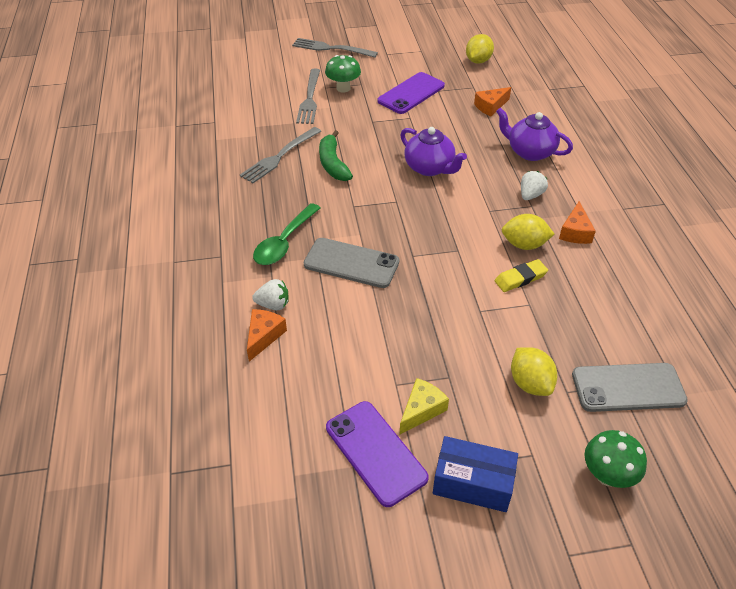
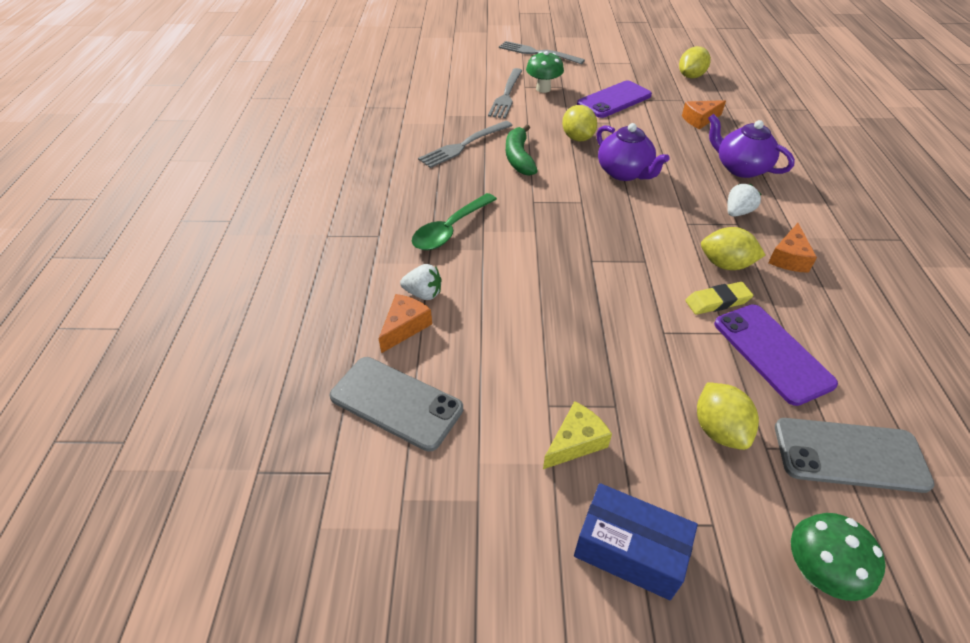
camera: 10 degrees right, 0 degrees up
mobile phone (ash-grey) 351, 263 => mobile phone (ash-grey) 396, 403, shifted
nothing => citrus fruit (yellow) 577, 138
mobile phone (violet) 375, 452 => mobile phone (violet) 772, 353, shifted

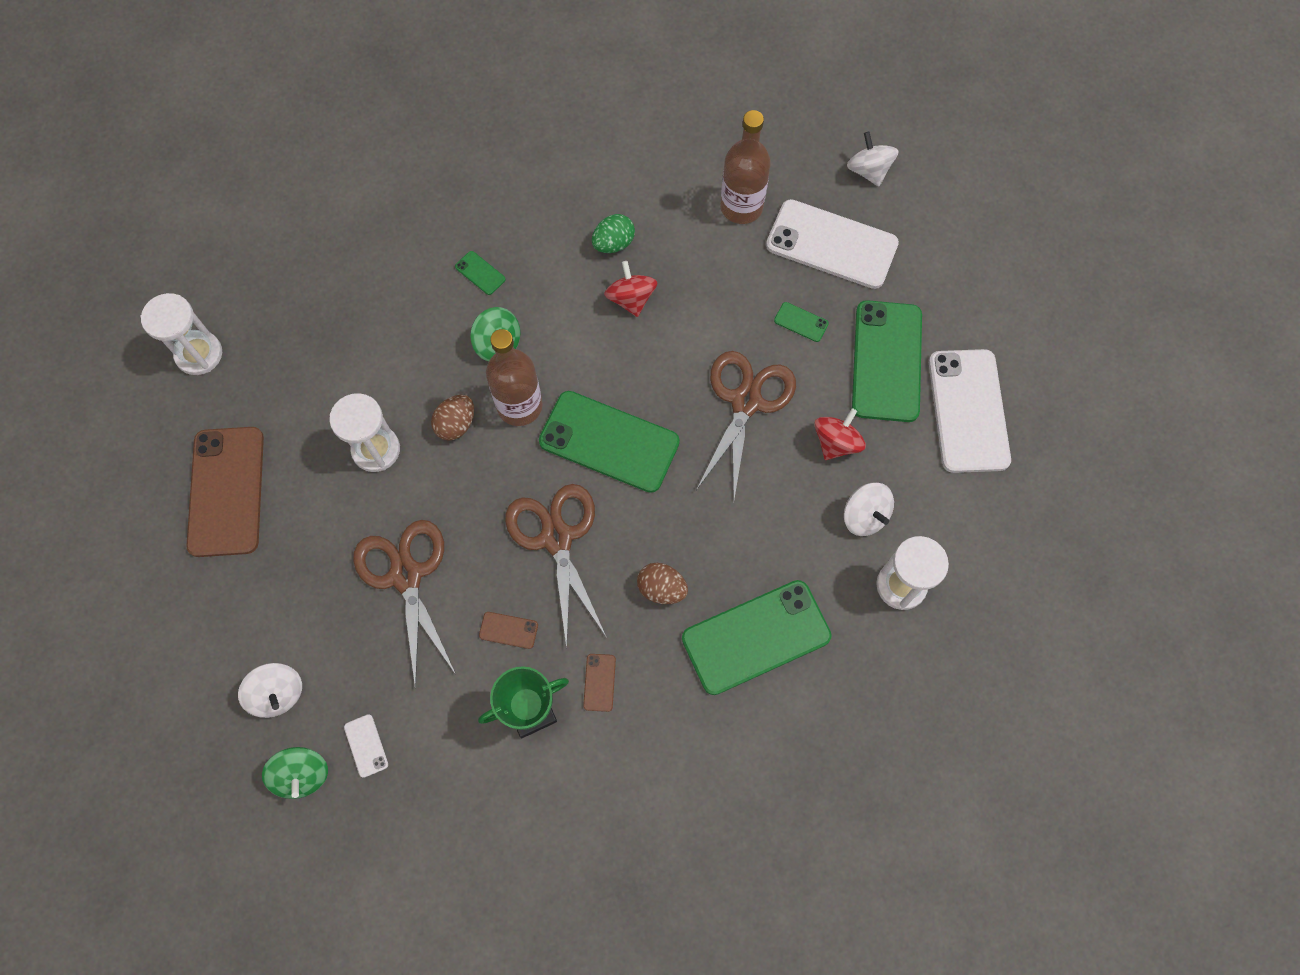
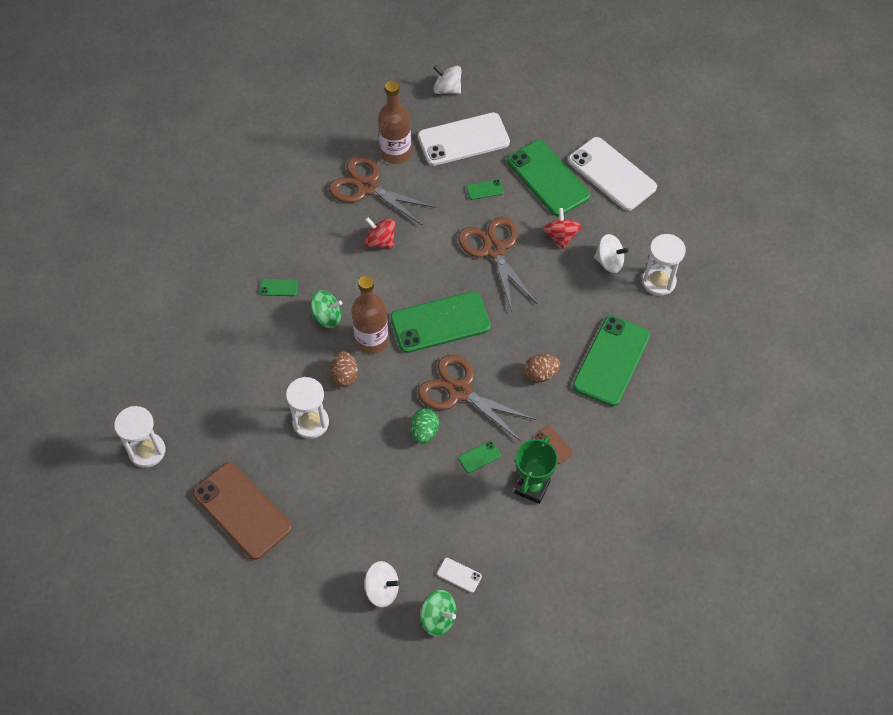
camera: 40 degrees left, 10 degrees down
scissors (dark brown) 406, 575 => scissors (dark brown) 367, 187, shifted
egg (emerald) 613, 243 => egg (emerald) 424, 432, shifted
mobile phone (dark brown) 508, 630 => mobile phone (emerald) 479, 457

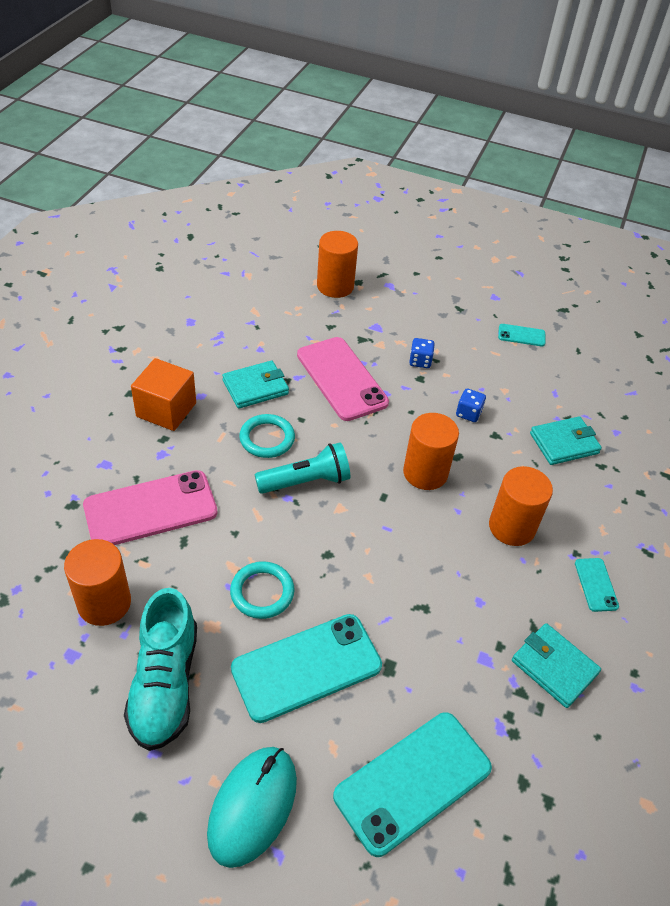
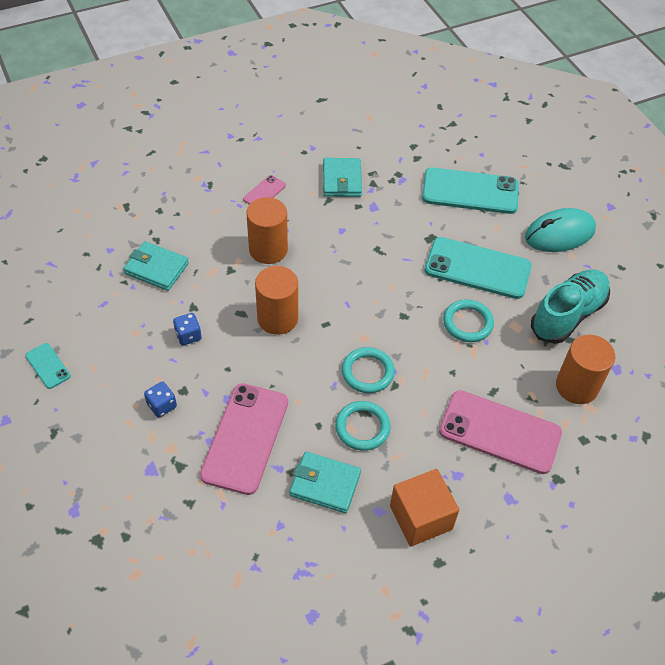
camera: 135 degrees left, 5 degrees up
mobile phone (turquoise) 596, 584 => mobile phone (rose-pink) 264, 192
flashlight (turquoise) 306, 481 => torus (turquoise) 367, 372
cylinder (bright orange) 335, 286 => nothing

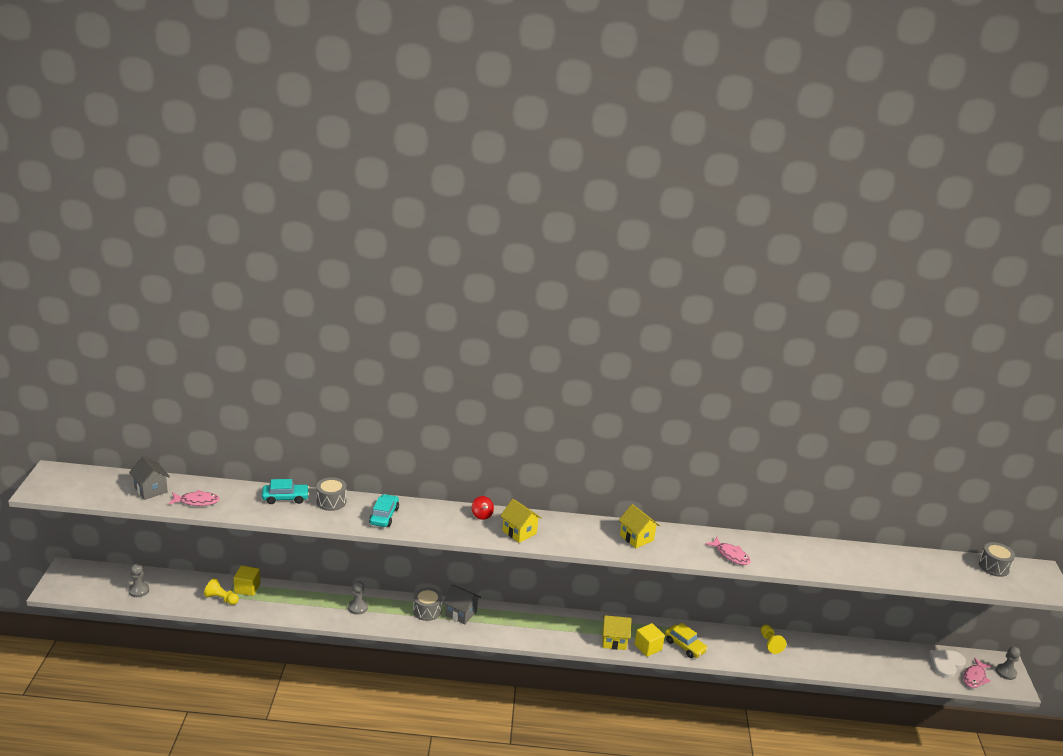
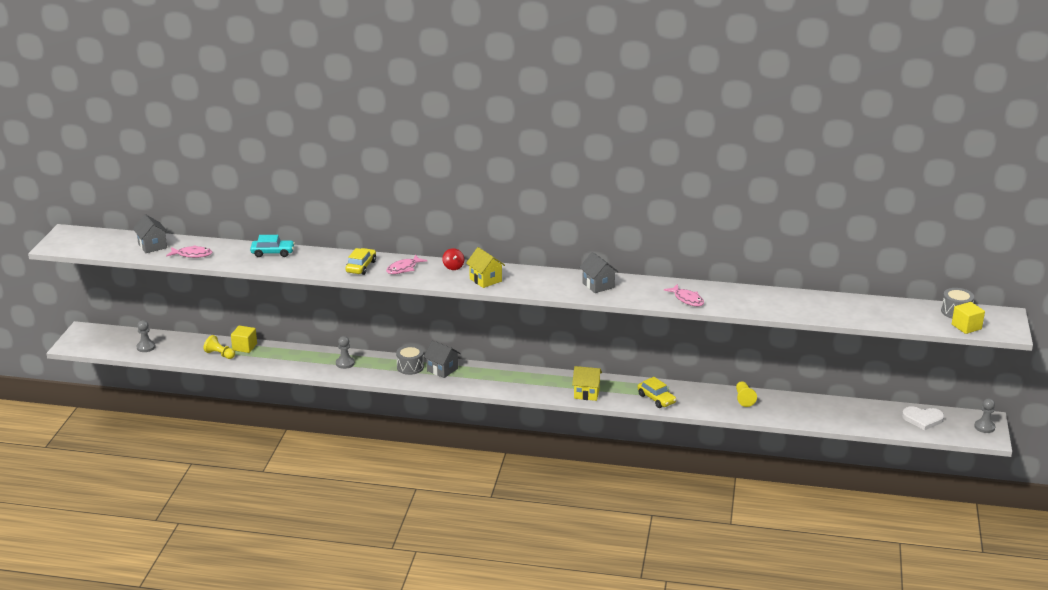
camera: 10 degrees right, 0 degrees up
toy car (turquoise) 384, 516 => toy car (yellow) 361, 267
fish (rose-pink) 975, 677 => fish (rose-pink) 403, 268, shifted
toy house (yellow) 636, 538 => toy house (ash-grey) 598, 285
love heart (snow-white) 946, 664 => love heart (snow-white) 923, 419, 135 degrees counterclockwise
cube (yellow) 648, 647 => cube (yellow) 966, 327, shifted
snare drum (ash-grey) 331, 501 => nothing

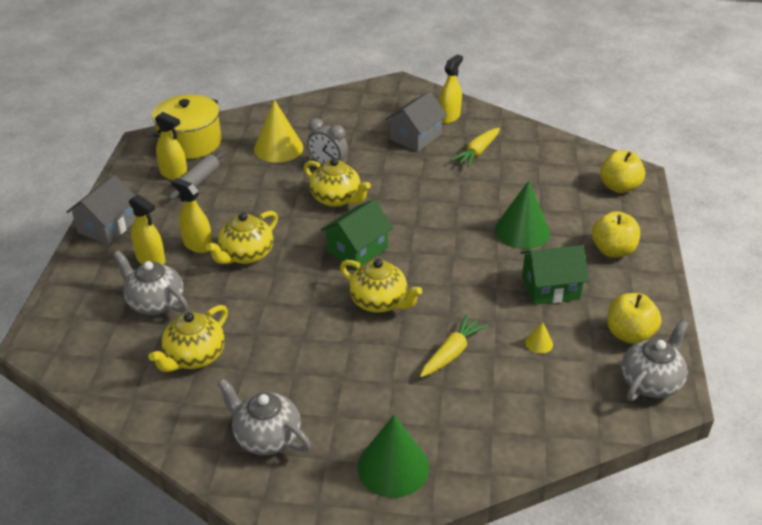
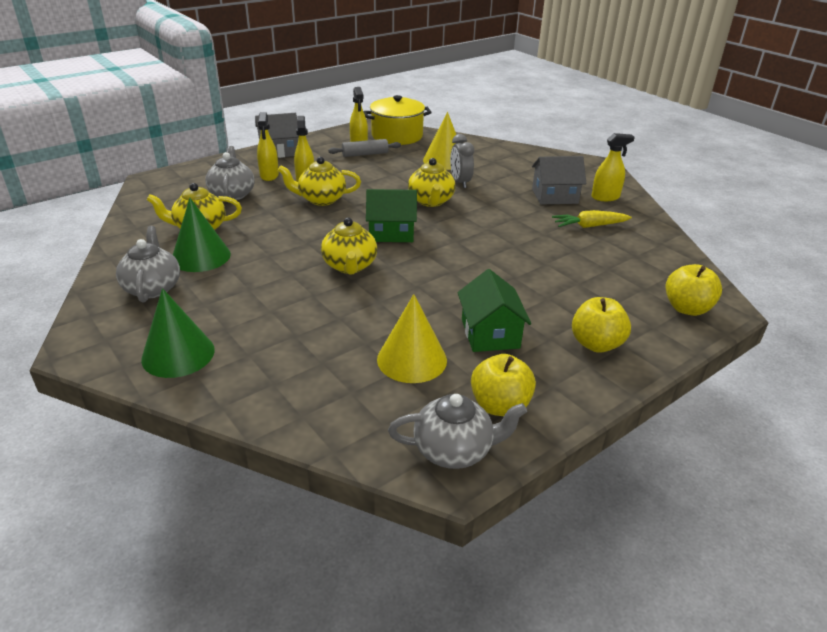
camera: 45 degrees right, 5 degrees down
cone (emerald) 522, 231 => cone (emerald) 201, 256, shifted
cone (yellow) 539, 343 => cone (yellow) 412, 359, x2.29
toy house (emerald) 550, 288 => toy house (emerald) 490, 333, 45 degrees clockwise
toy carrot (yellow) 451, 353 => nothing

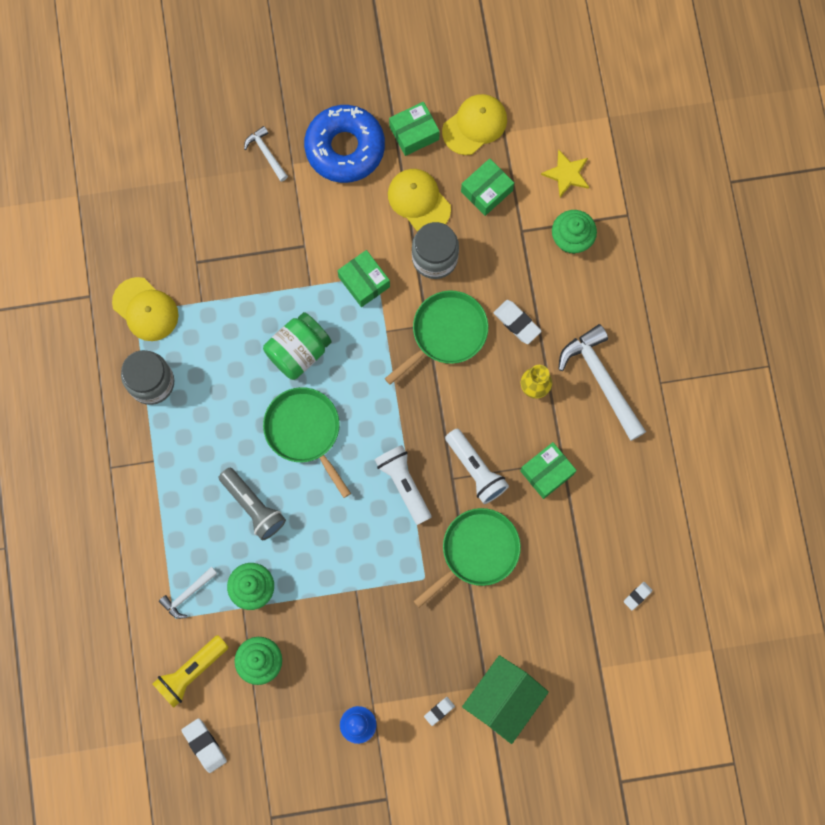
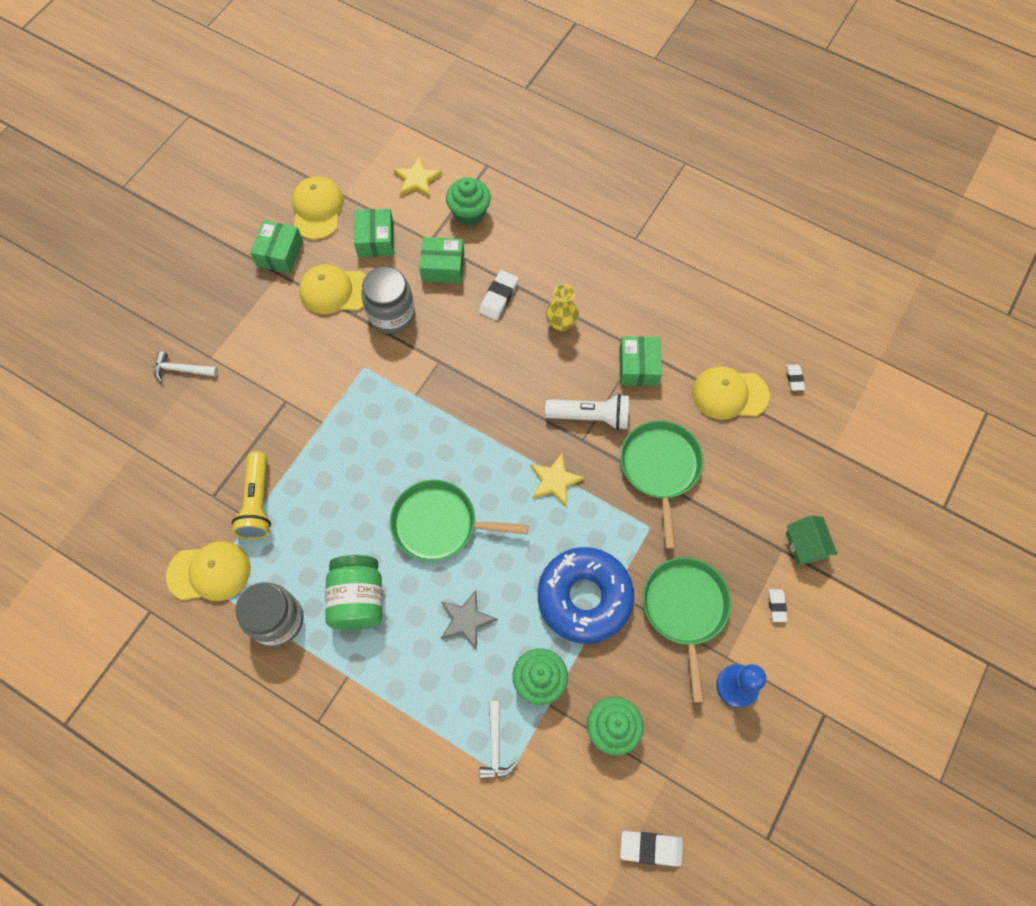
camera: 50 degrees left, 10 degrees down
flashlight (yellow) 191, 672 => flashlight (yellow) 258, 503, shifted
jam jar (emerald) 298, 351 => jam jar (emerald) 358, 599, shifted
package (emerald) 364, 282 => package (emerald) 443, 267, shifted
flashlight (ash-grey) 253, 506 => star shape (ash-grey) 466, 620
gum eraser (snow-white) 517, 323 => gum eraser (snow-white) 498, 297, 60 degrees counterclockwise
flashlight (snow-white) 404, 484 => star shape (yellow) 555, 481
donut (cobalt) 345, 148 => donut (cobalt) 584, 597, shifted
skillet (emerald) 446, 333 => skillet (emerald) 685, 609, shifted
nothing => cap (yellow) 729, 394
toy house (emerald) 503, 699 => toy house (emerald) 805, 545, x0.59
hammer (snow-white) 601, 380 => nothing

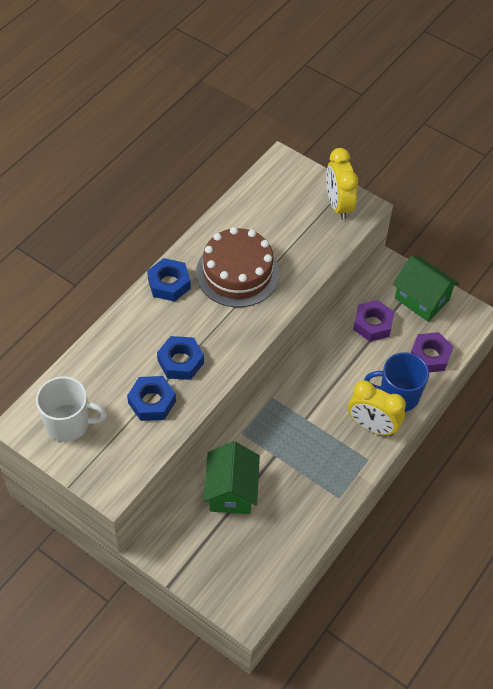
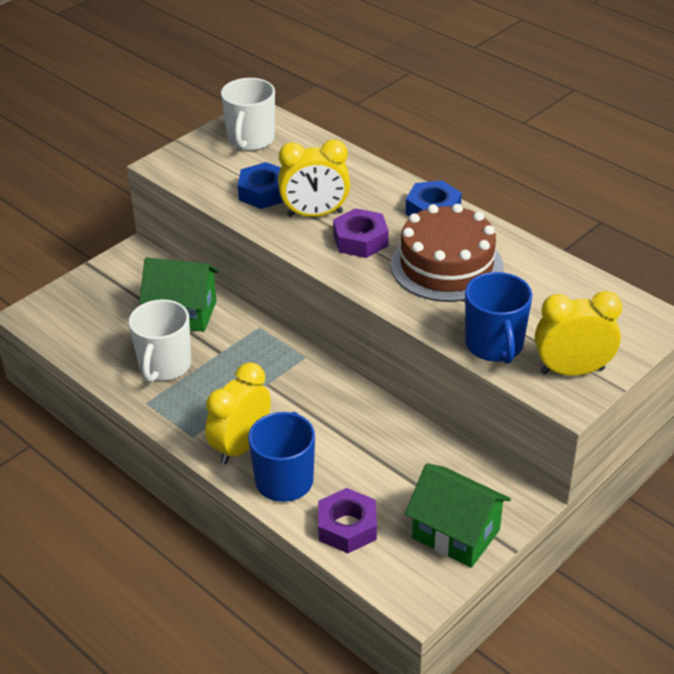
camera: 100 degrees right, 15 degrees down
nothing => mug (snow-white) 164, 366
hex nut (cobalt) 180, 361 => alarm clock (yellow) 315, 214
hex nut (violet) 372, 324 => hex nut (violet) 360, 240, shifted
toy house (emerald) 421, 299 => toy house (emerald) 456, 534, 75 degrees clockwise
nothing => mug (cobalt) 494, 345

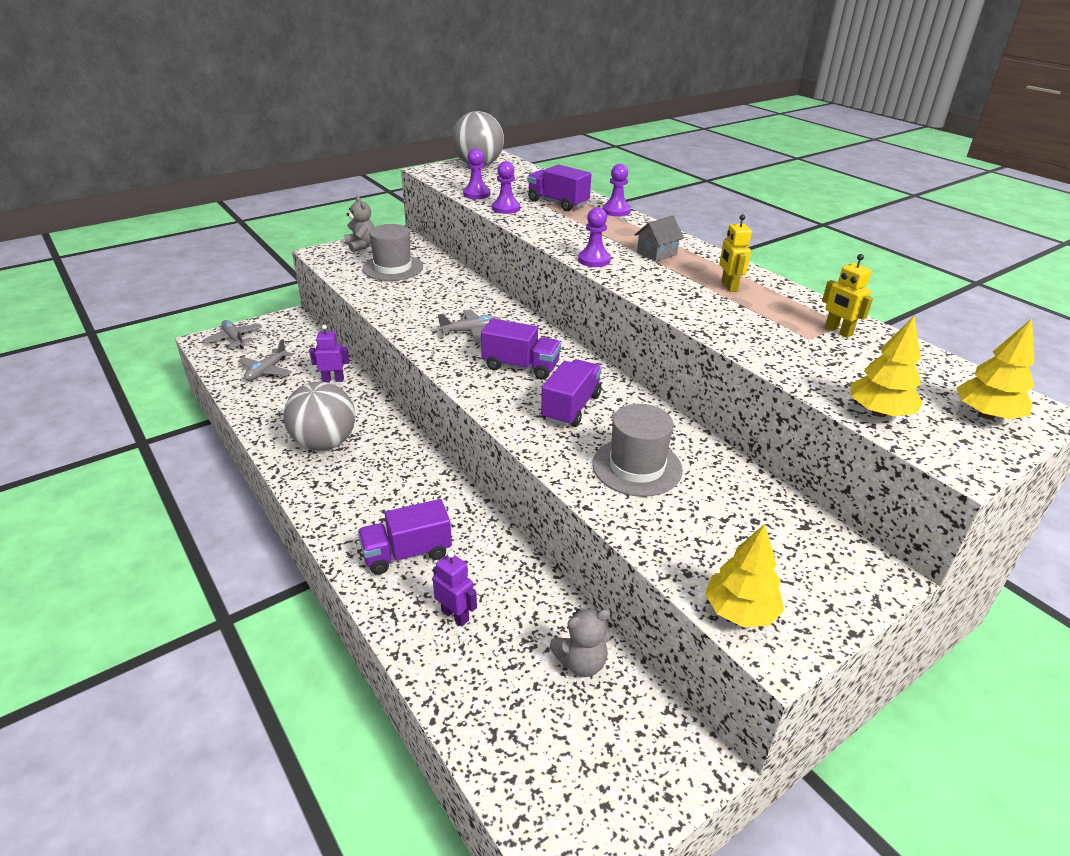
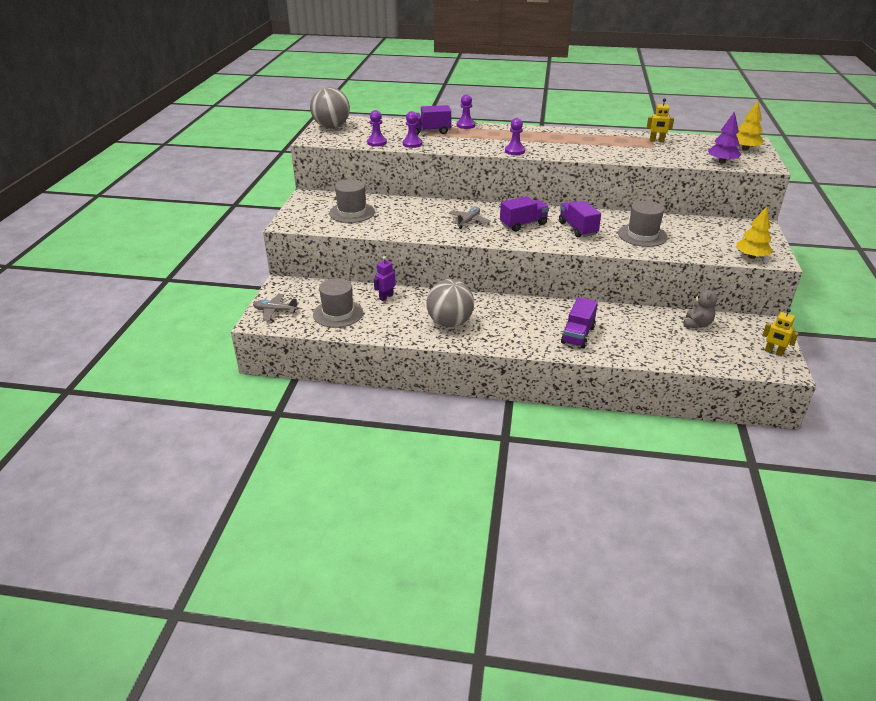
camera: 45 degrees left, 0 degrees up
aeroplane (ash-grey) 267, 371 => tall hat (ash-grey) 338, 313
toy tree (yellow) 879, 412 => toy tree (violet) 722, 162
robot (yellow) 728, 286 => robot (yellow) 774, 352, shifted
teddy (ash-grey) 361, 246 => nothing
robot (violet) 455, 615 => nothing
toy house (ash-grey) 656, 253 => nothing

